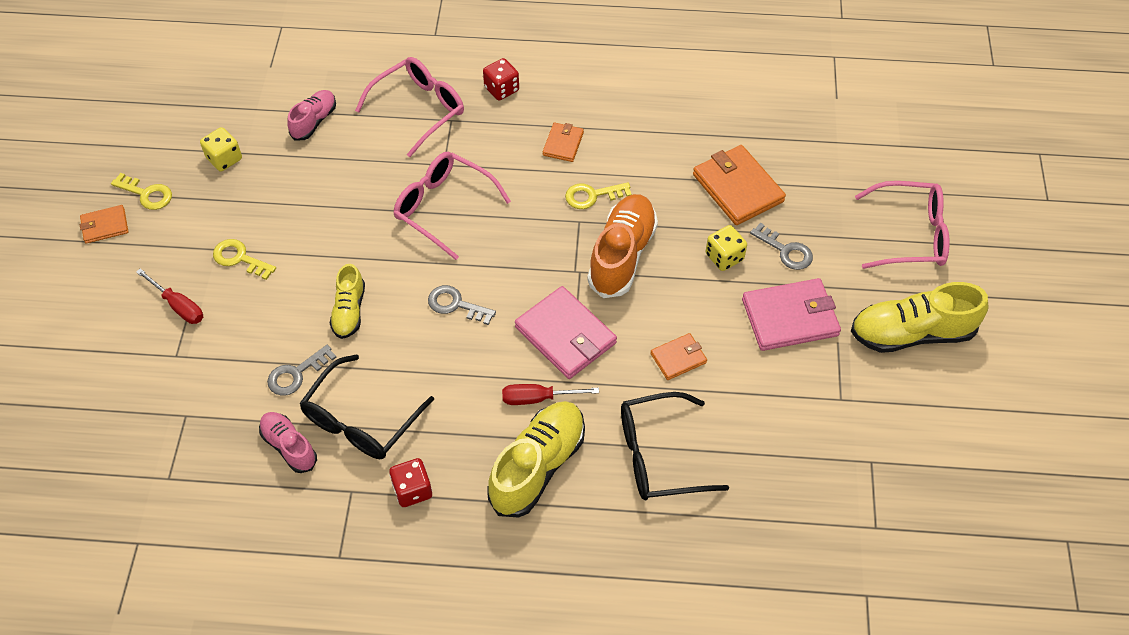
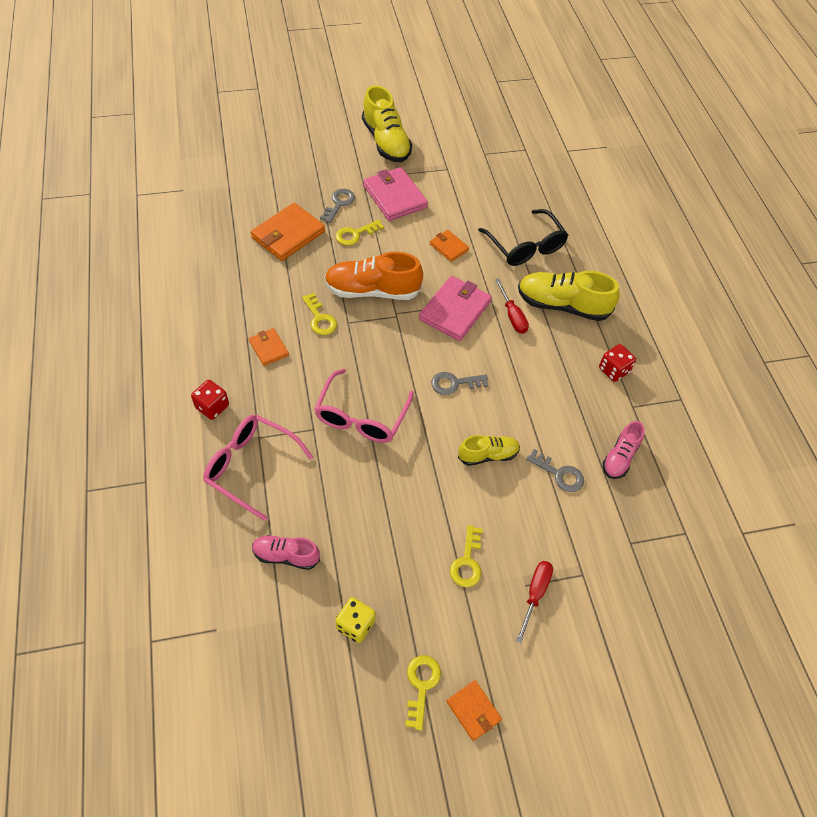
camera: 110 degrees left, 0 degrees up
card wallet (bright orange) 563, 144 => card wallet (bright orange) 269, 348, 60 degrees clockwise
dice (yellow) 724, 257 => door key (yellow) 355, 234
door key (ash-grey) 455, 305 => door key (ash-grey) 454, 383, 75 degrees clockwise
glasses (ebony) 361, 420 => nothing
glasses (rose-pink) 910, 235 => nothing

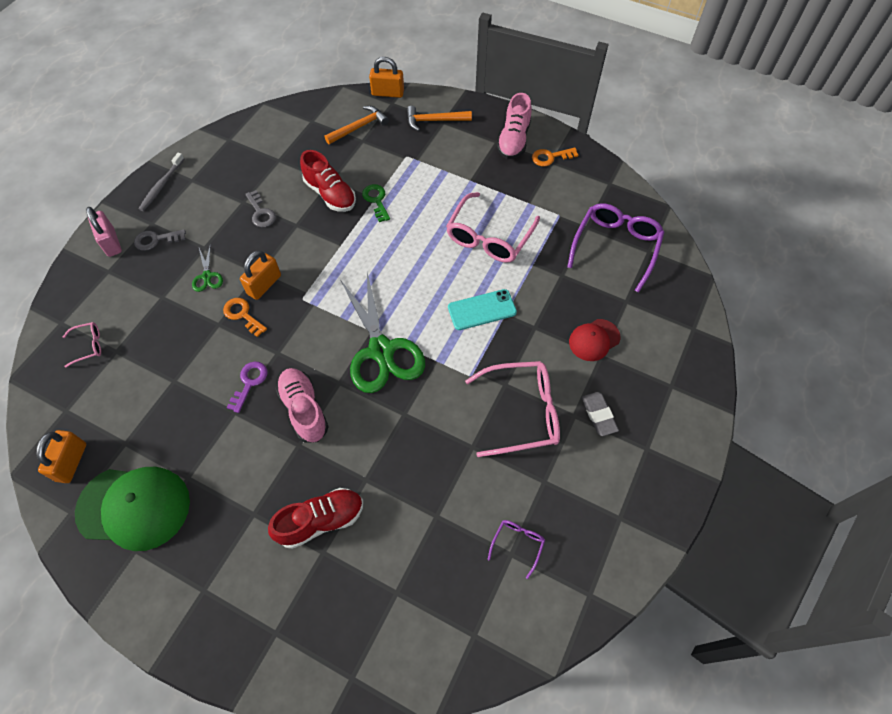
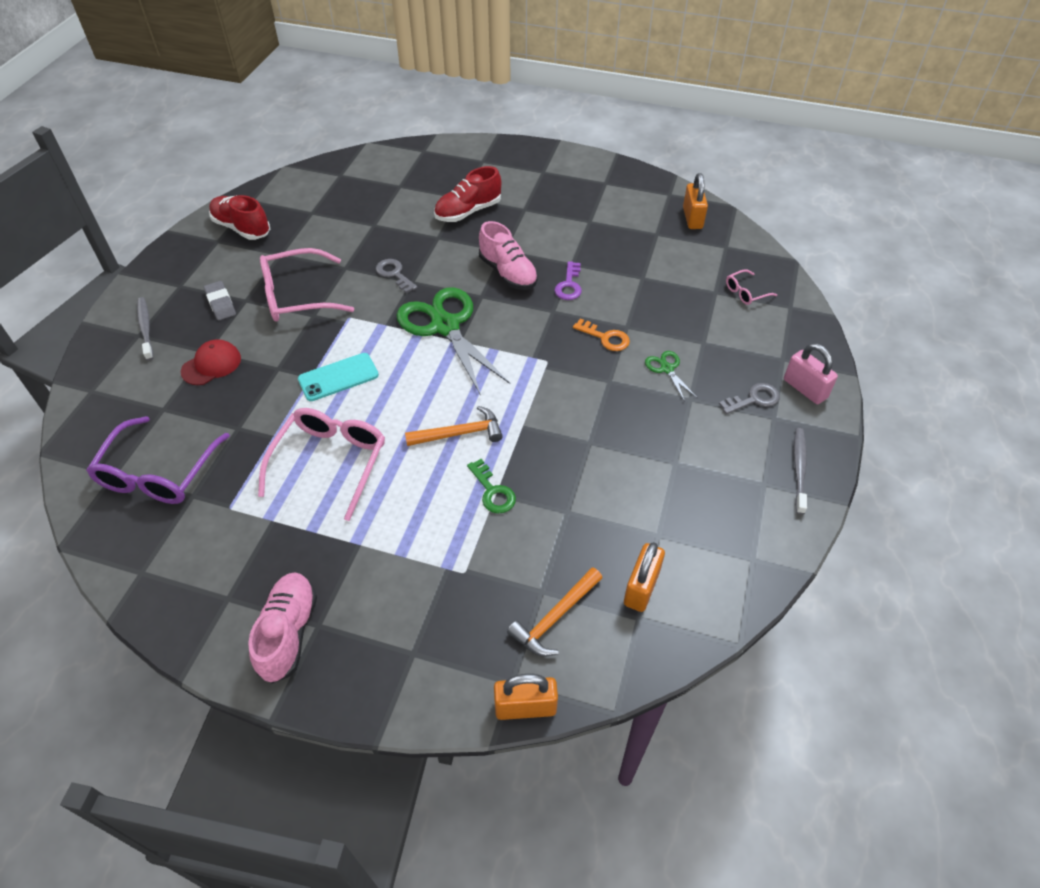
camera: 170 degrees right, 10 degrees down
nothing => tooth brush (ash-grey) 145, 328
lace-up shoe (red) 330, 194 => lace-up shoe (red) 242, 228, shifted
door key (ash-grey) 261, 213 => door key (ash-grey) 394, 274, shifted
hammer (bright orange) 434, 121 => hammer (bright orange) 460, 433, shifted
lock (bright orange) 264, 285 => lock (bright orange) 641, 587, shifted
cap (emerald) 134, 507 => nothing
glasses (violet) 517, 544 => nothing
door key (bright orange) 550, 157 => nothing

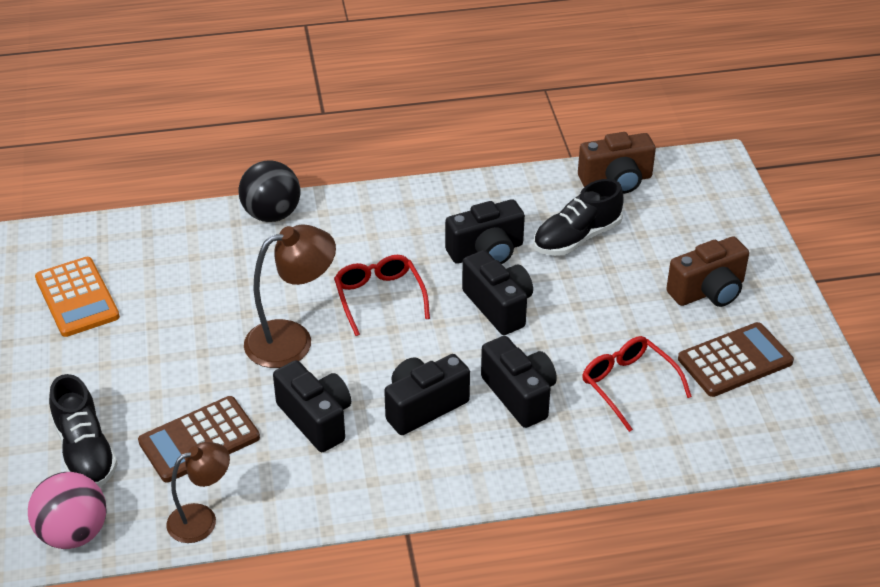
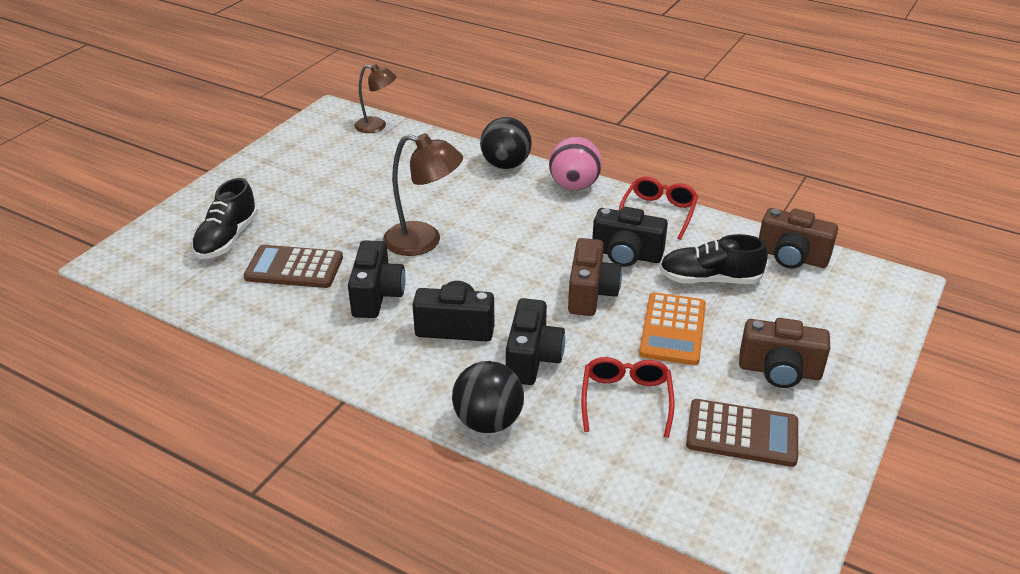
camera: 40 degrees right, 5 degrees down
desk lamp (dark brown) 202, 519 => desk lamp (dark brown) 377, 126, shifted
nothing => sphere (ebony) 488, 421
sphere (rose-pink) 73, 533 => sphere (rose-pink) 574, 186, shifted
compact camera (ebony) 498, 306 => compact camera (dark brown) 590, 293
glasses (red) 379, 297 => glasses (red) 658, 212, shifted
calculator (bright orange) 77, 297 => calculator (bright orange) 673, 329, shifted

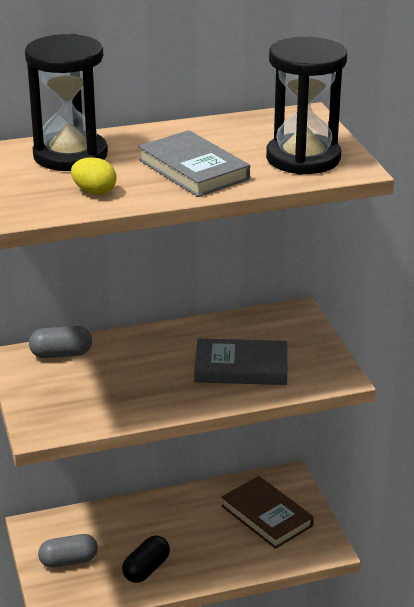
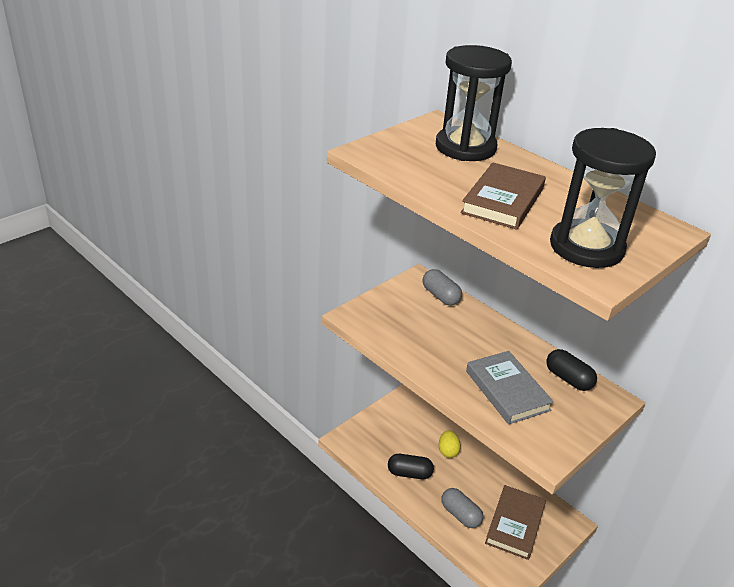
camera: 60 degrees right, 5 degrees up
egg (yellow) 94, 192 => egg (yellow) 448, 451, shifted
pill (ash-grey) 68, 561 => pill (ash-grey) 460, 515, shifted
hardback (ash-grey) 193, 169 => hardback (dark brown) 503, 200
nothing => pill (ebony) 568, 379

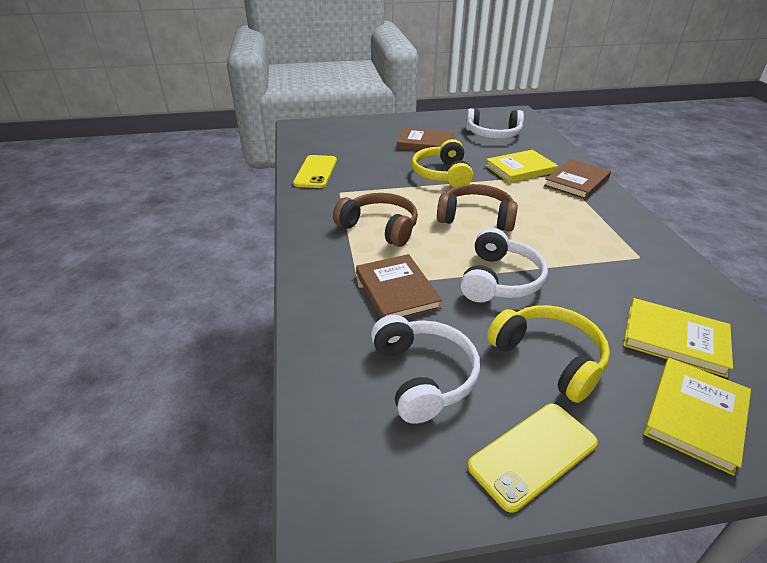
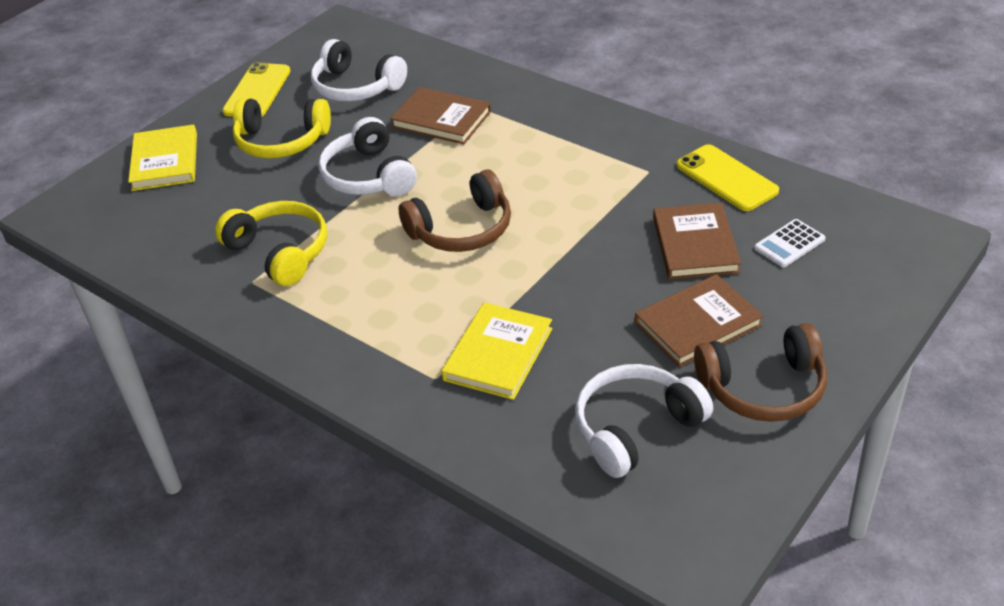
camera: 140 degrees right, 5 degrees up
headset (yellow) 442, 174 => headset (yellow) 280, 252, shifted
hardback (dark brown) 576, 182 => hardback (dark brown) 695, 245, shifted
headset (dark brown) 380, 227 => headset (dark brown) 763, 388, shifted
nothing => calculator (snow-white) 789, 244
hardback (yellow) 674, 339 => nothing

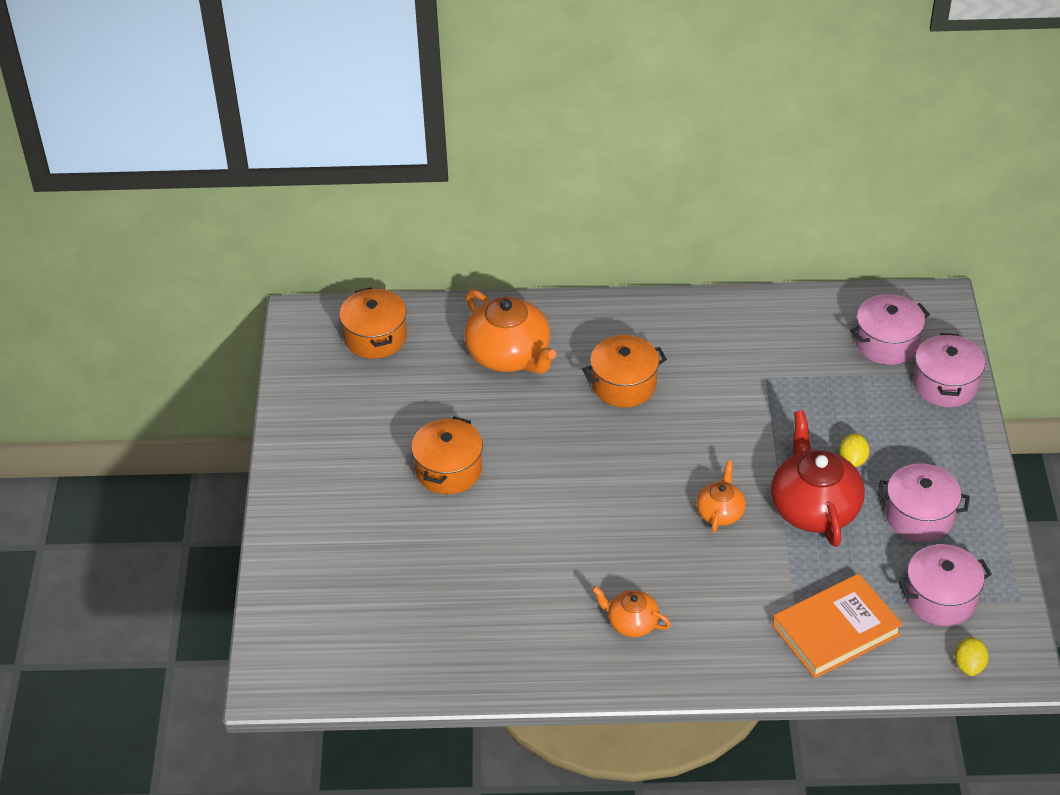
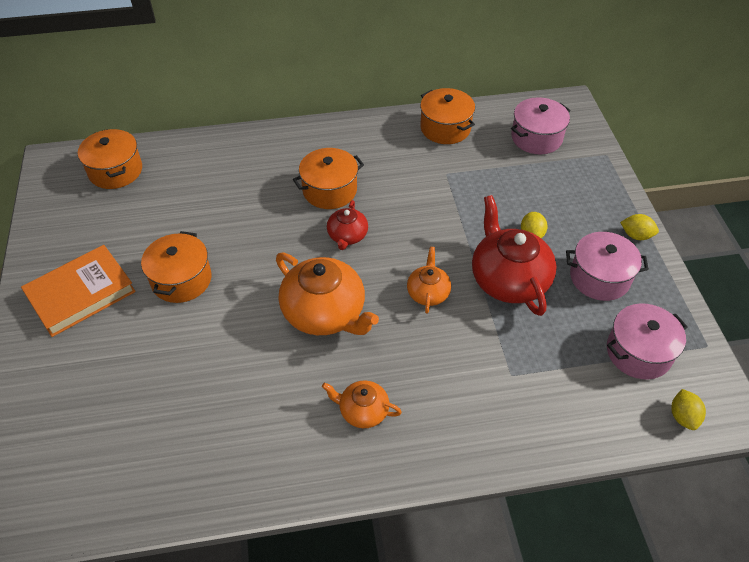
camera: 10 degrees left, 5 degrees up
hardback (bright orange) 836, 630 => hardback (bright orange) 81, 293, shifted
china teapot (bright orange) 509, 355 => china teapot (bright orange) 325, 313, shifted
nothing => china teapot (red) 347, 236
nothing => pot (bright orange) 445, 128
nothing => citrus fruit (yellow) 636, 235
pot (rose-pink) 945, 384 => nothing

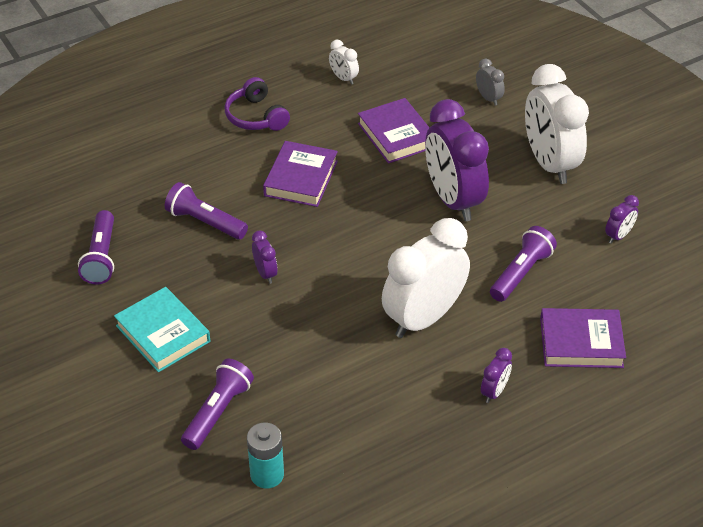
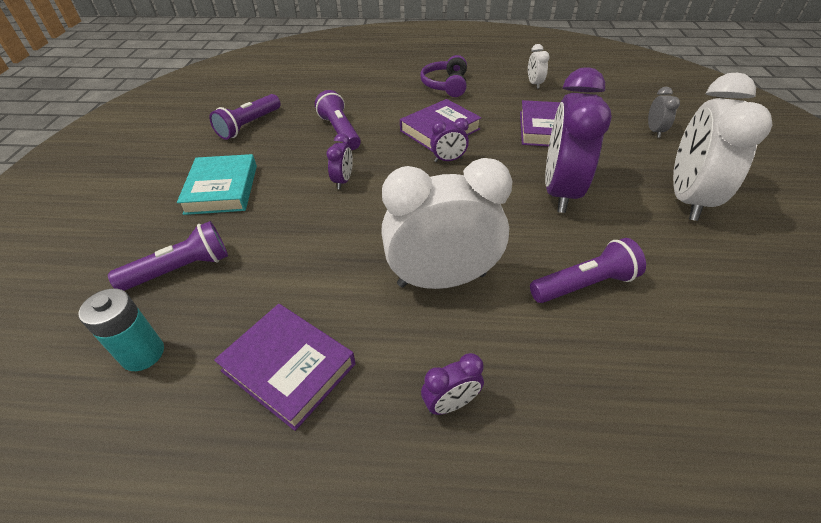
camera: 35 degrees right, 0 degrees up
hardback (violet) 581, 343 => hardback (violet) 288, 367, shifted
alarm clock (violet) 618, 236 => alarm clock (violet) 448, 160, shifted

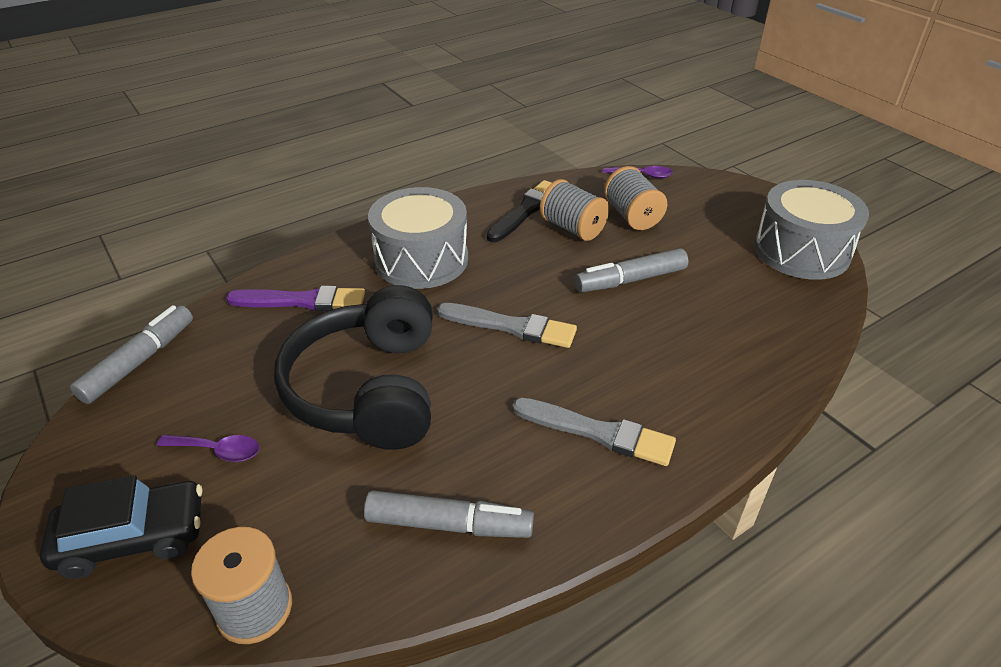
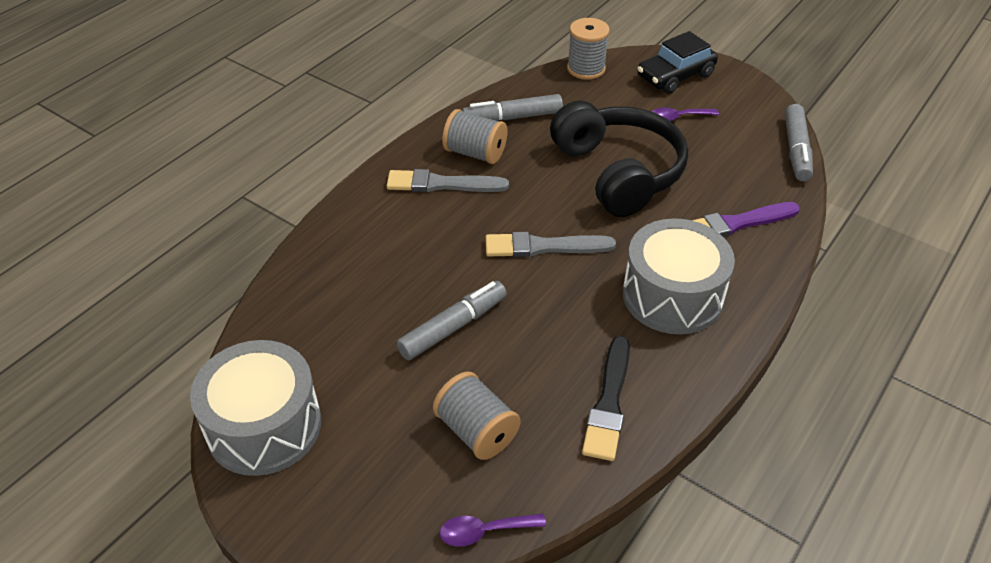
camera: 160 degrees right, 5 degrees up
spool (ash-grey) 572, 228 => spool (ash-grey) 475, 153, shifted

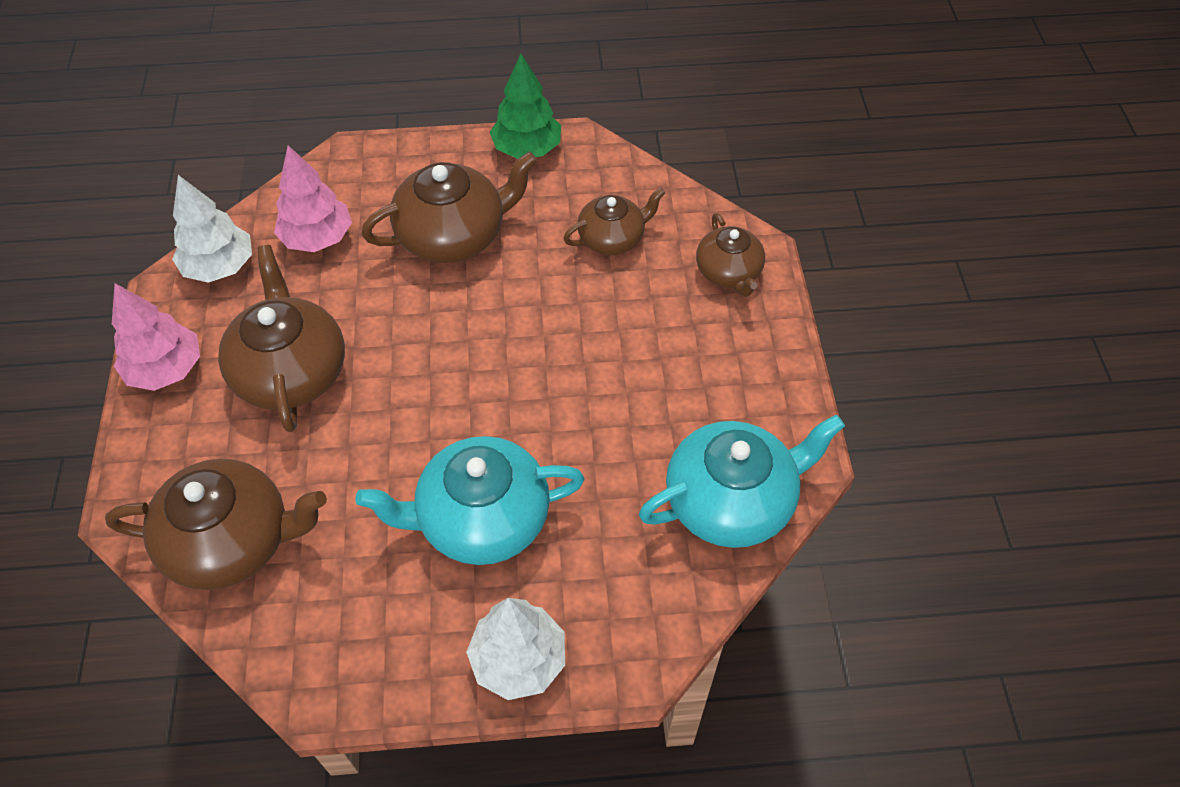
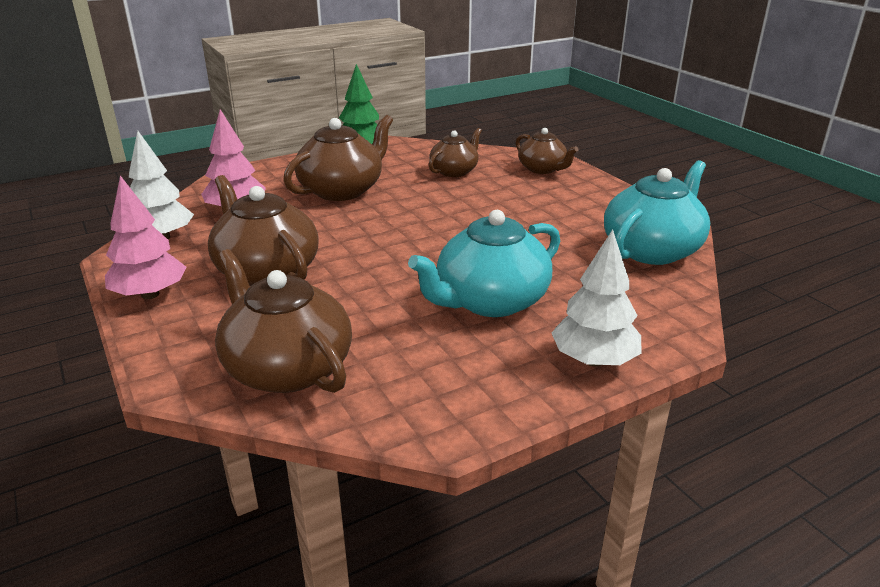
camera: 25 degrees left, 25 degrees down
china teapot (dark brown) 231, 541 => china teapot (dark brown) 287, 368, 105 degrees counterclockwise

